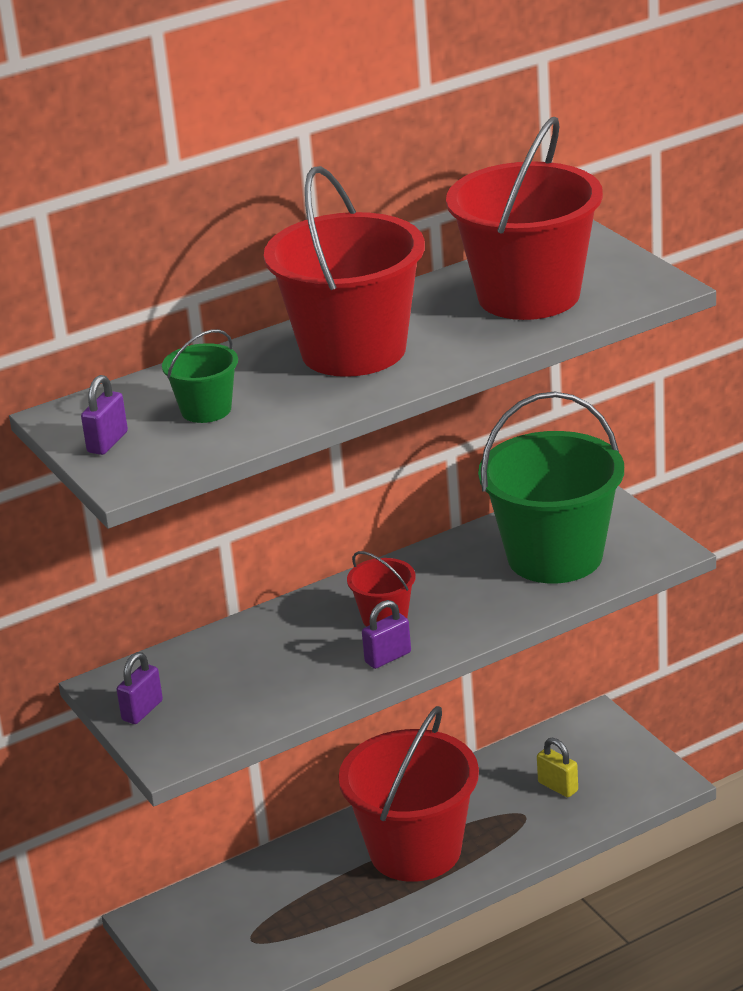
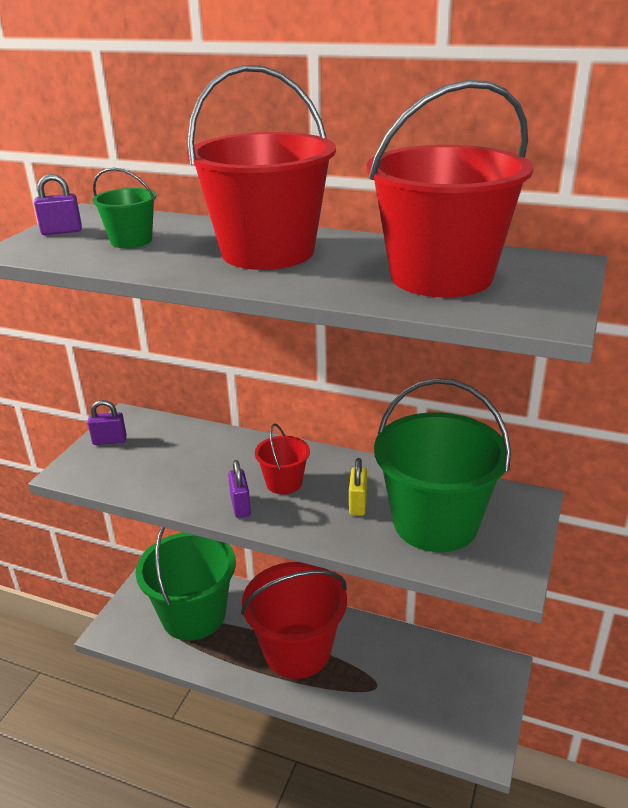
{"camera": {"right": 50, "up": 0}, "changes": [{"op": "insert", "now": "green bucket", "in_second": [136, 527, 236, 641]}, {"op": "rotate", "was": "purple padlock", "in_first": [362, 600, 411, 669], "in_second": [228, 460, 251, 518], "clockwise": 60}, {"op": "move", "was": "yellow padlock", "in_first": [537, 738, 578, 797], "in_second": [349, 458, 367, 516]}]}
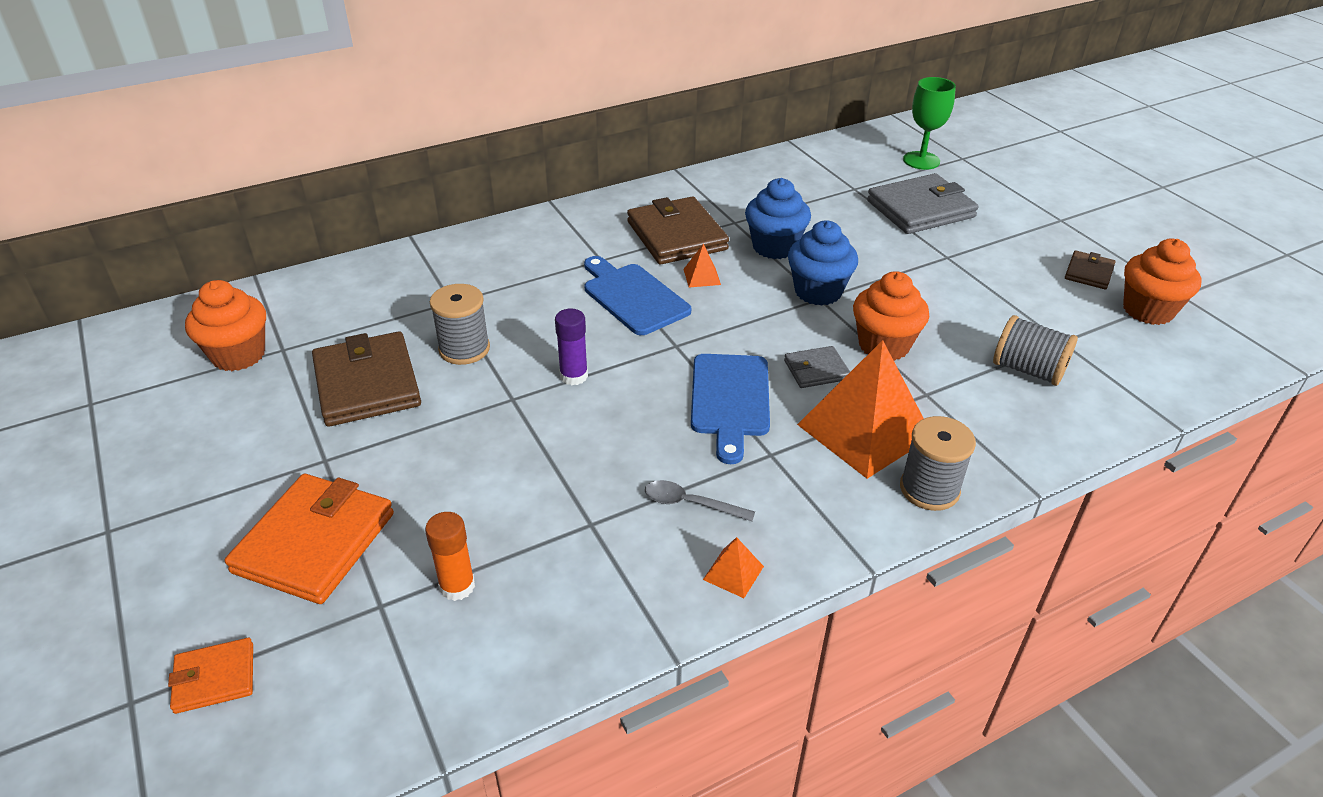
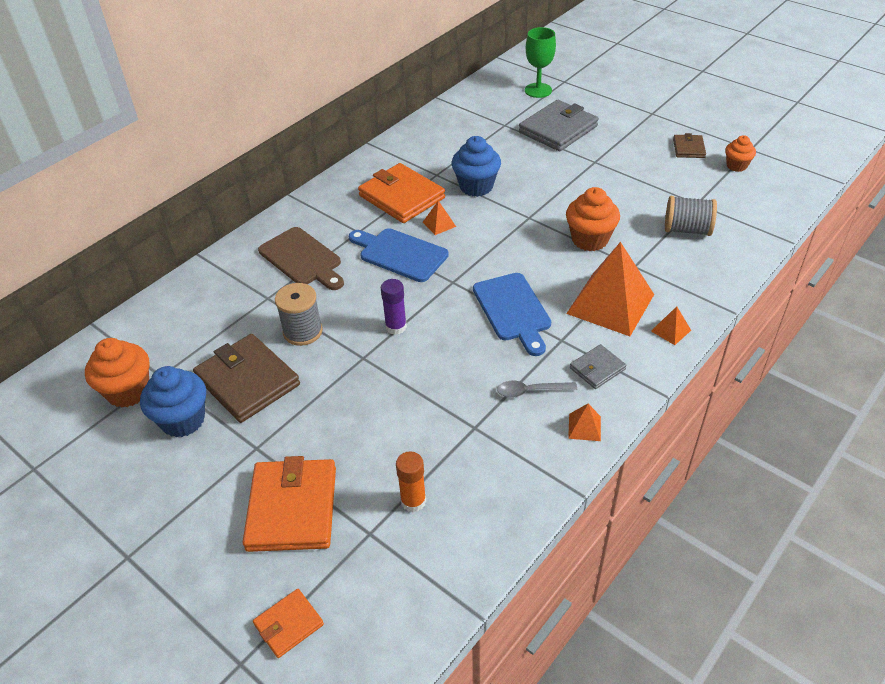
{"camera": {"right": -20, "up": 5}, "changes": [{"op": "move", "was": "blue cupcake", "in_first": [788, 220, 858, 306], "in_second": [140, 366, 206, 437]}, {"op": "insert", "now": "brown cutting board", "in_second": [258, 227, 344, 290]}, {"op": "recolor", "was": "brown wallet", "now": "orange wallet", "in_first": [627, 196, 729, 264], "in_second": [358, 163, 445, 223]}, {"op": "move", "was": "grey wallet", "in_first": [784, 346, 850, 388], "in_second": [570, 344, 627, 389]}, {"op": "replace", "was": "grey spool", "now": "orange pyramid", "in_first": [900, 416, 976, 511], "in_second": [651, 306, 691, 345]}, {"op": "resize", "was": "orange cupcake", "in_first": [1123, 239, 1202, 325], "in_second": [725, 135, 756, 172], "ratio": 0.61}]}
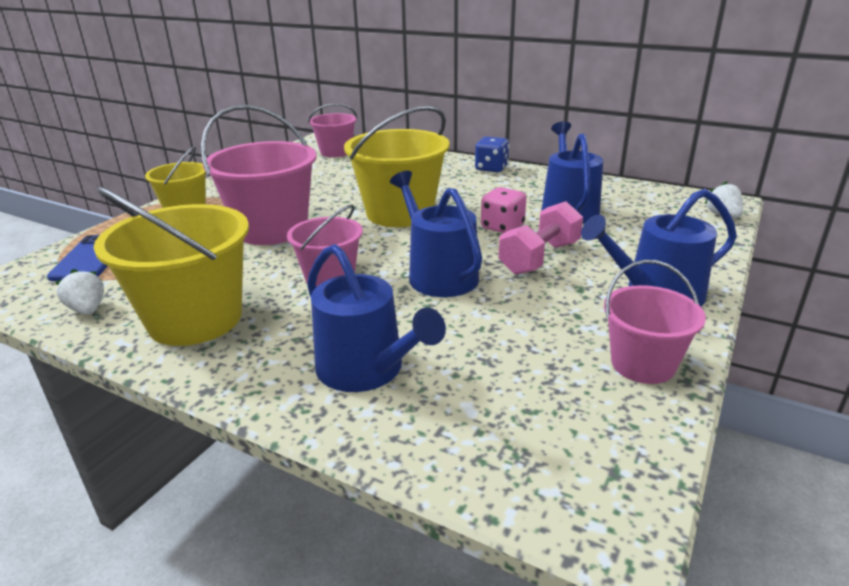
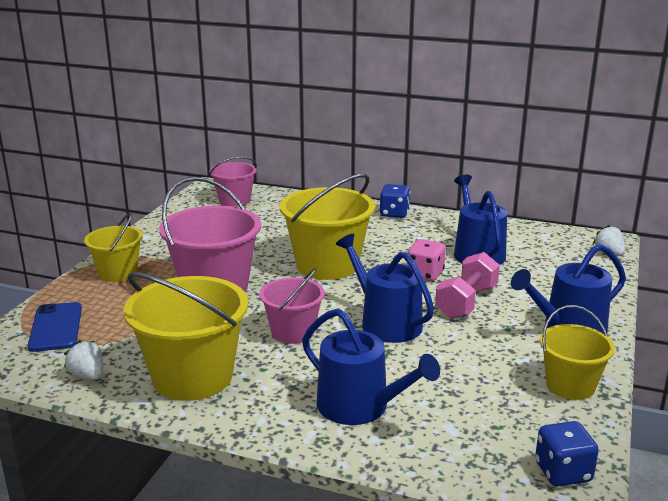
{"camera": {"right": -10, "up": -5}, "changes": [{"op": "insert", "now": "blue dice", "in_second": [535, 421, 599, 487]}, {"op": "recolor", "was": "pink bucket", "now": "yellow bucket", "in_first": [604, 260, 706, 384], "in_second": [540, 305, 615, 400]}]}
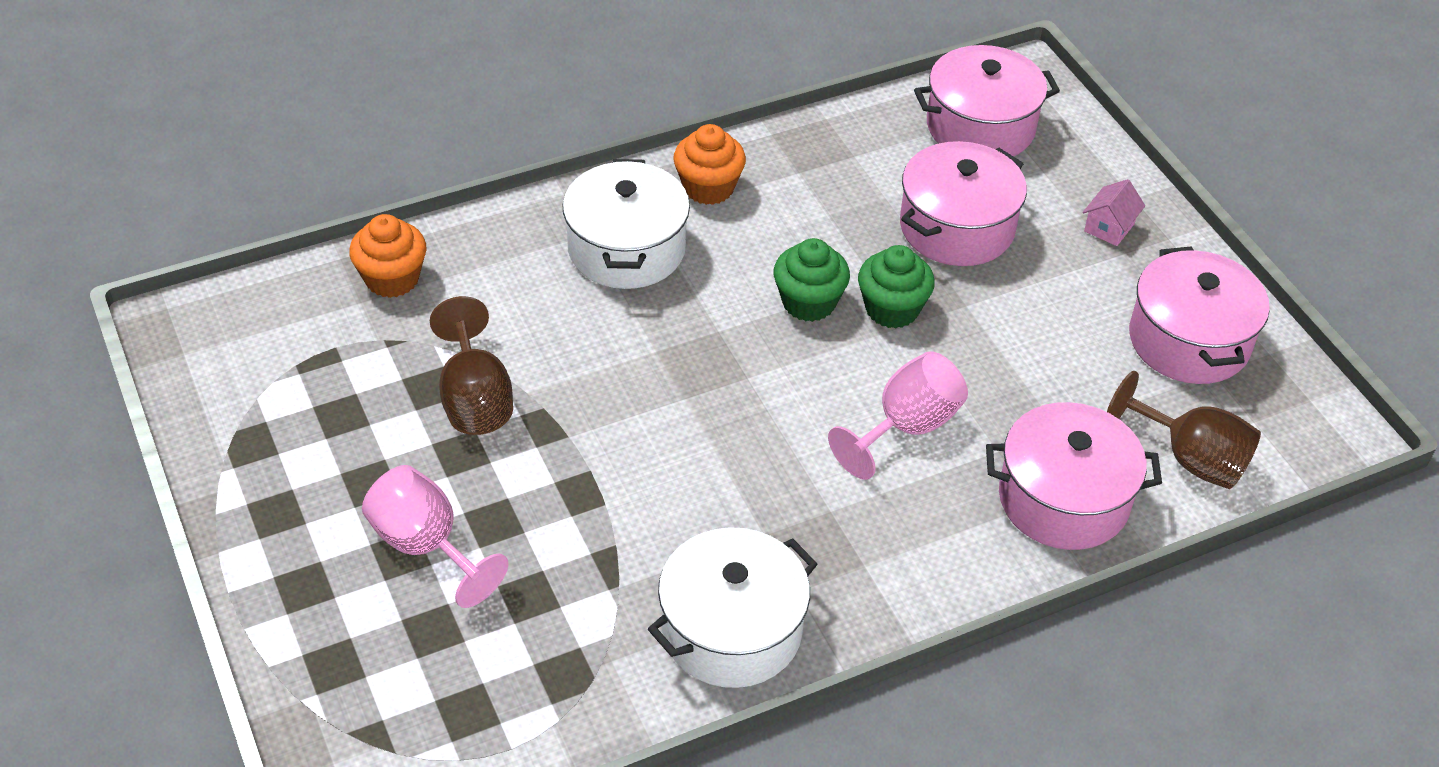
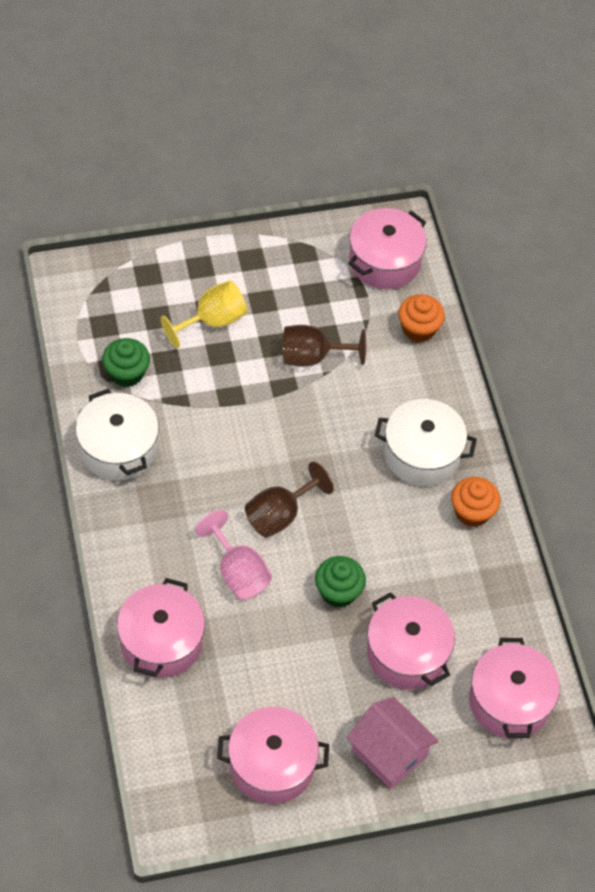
{"camera": {"right": 100, "up": 10}, "changes": [{"op": "move", "was": "green cupcake", "in_first": [774, 238, 850, 322], "in_second": [102, 338, 150, 387]}, {"op": "recolor", "was": "pink goblet", "now": "yellow goblet", "in_first": [362, 465, 508, 608], "in_second": [161, 281, 247, 348]}, {"op": "move", "was": "brown goblet", "in_first": [1107, 371, 1261, 489], "in_second": [245, 462, 334, 537]}, {"op": "resize", "was": "pink house", "in_first": [1083, 179, 1145, 246], "in_second": [346, 697, 439, 789], "ratio": 1.93}, {"op": "insert", "now": "pink pot", "in_second": [348, 208, 427, 289]}]}
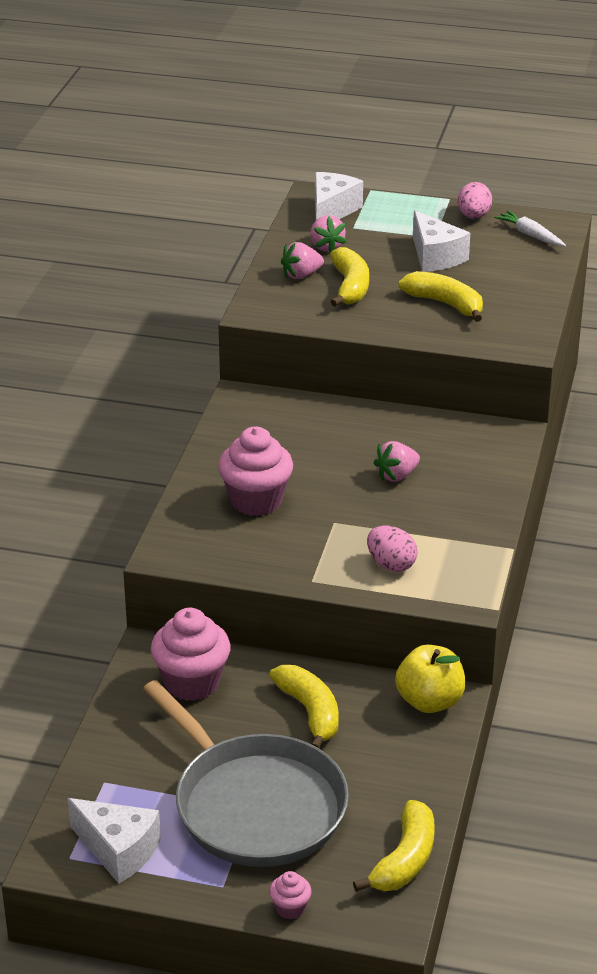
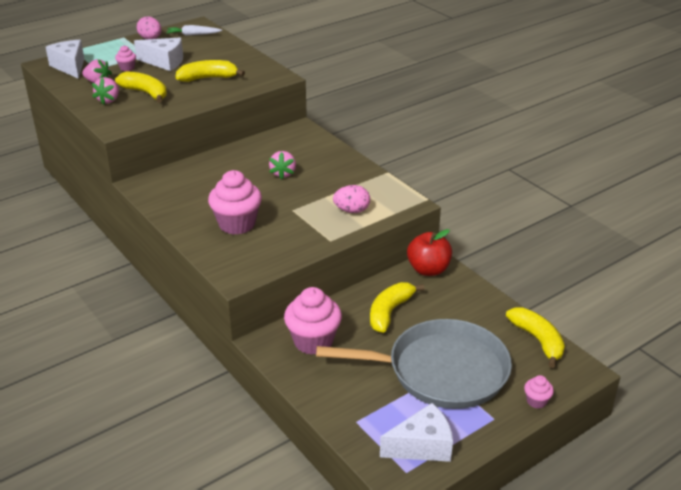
{"camera": {"right": -50, "up": 0}, "changes": [{"op": "insert", "now": "pink cupcake", "in_second": [115, 45, 136, 71]}, {"op": "rotate", "was": "yellow banana", "in_first": [269, 665, 339, 749], "in_second": [370, 282, 425, 333], "clockwise": -75}, {"op": "recolor", "was": "yellow apple", "now": "red apple", "in_first": [395, 645, 466, 713], "in_second": [407, 229, 452, 276]}]}
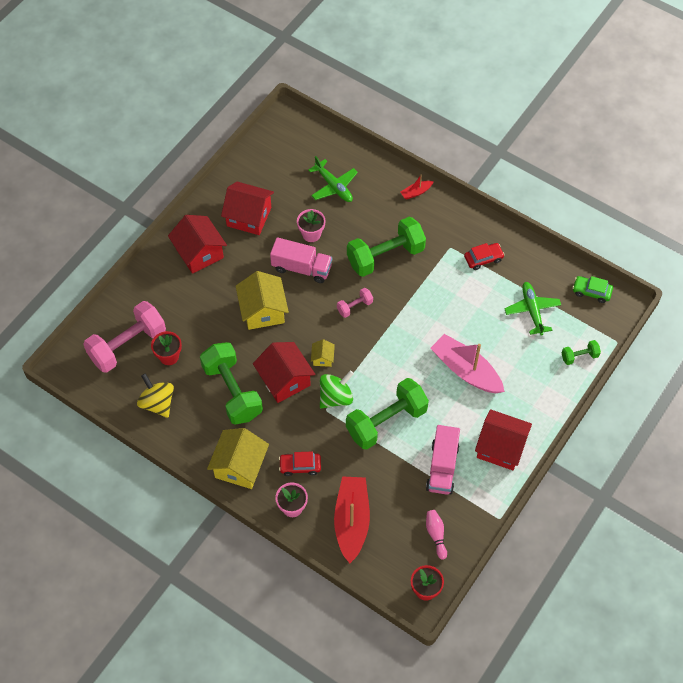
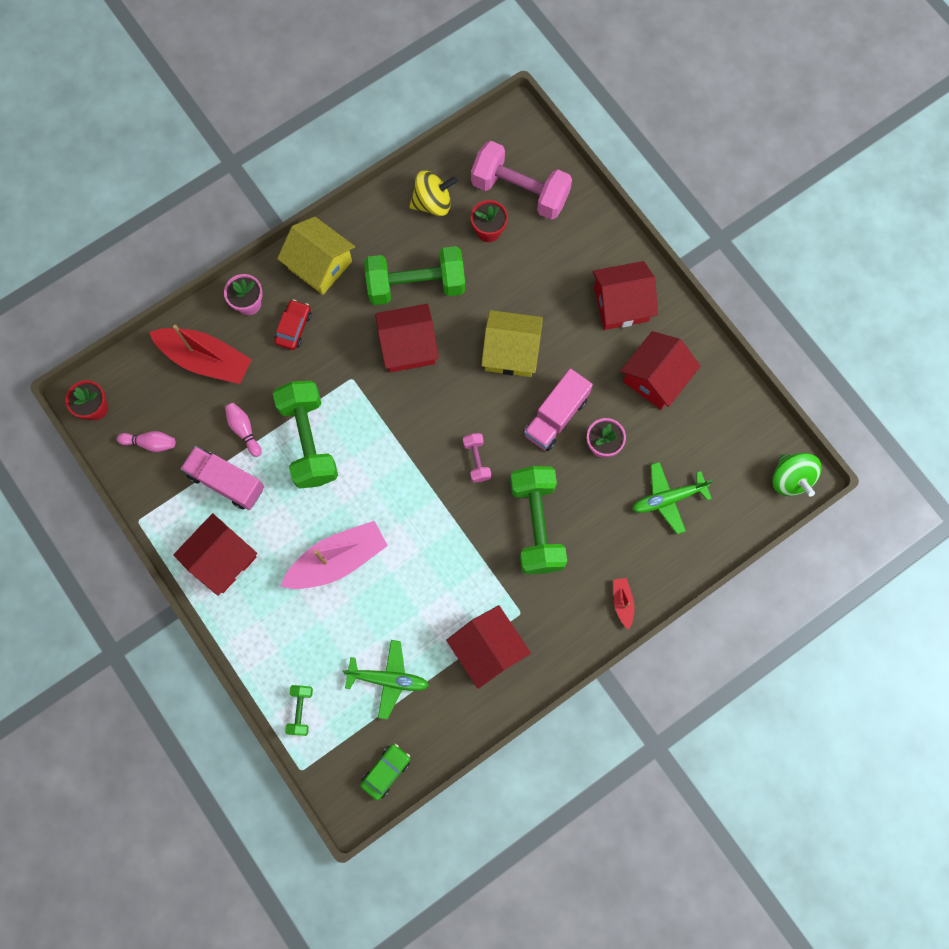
{"camera": {"right": 110, "up": 15}, "changes": [{"op": "insert", "now": "pink bowling pin", "in_second": [225, 403, 262, 457]}, {"op": "replace", "was": "red car", "now": "red house", "in_first": [464, 243, 505, 270], "in_second": [446, 605, 531, 689]}, {"op": "rotate", "was": "pink dumbbell", "in_first": [83, 301, 166, 373], "in_second": [471, 141, 572, 220], "clockwise": -45}, {"op": "move", "was": "green spinning top", "in_first": [320, 371, 354, 409], "in_second": [772, 453, 822, 497]}, {"op": "delete", "was": "yellow house", "in_first": [311, 339, 335, 367]}]}
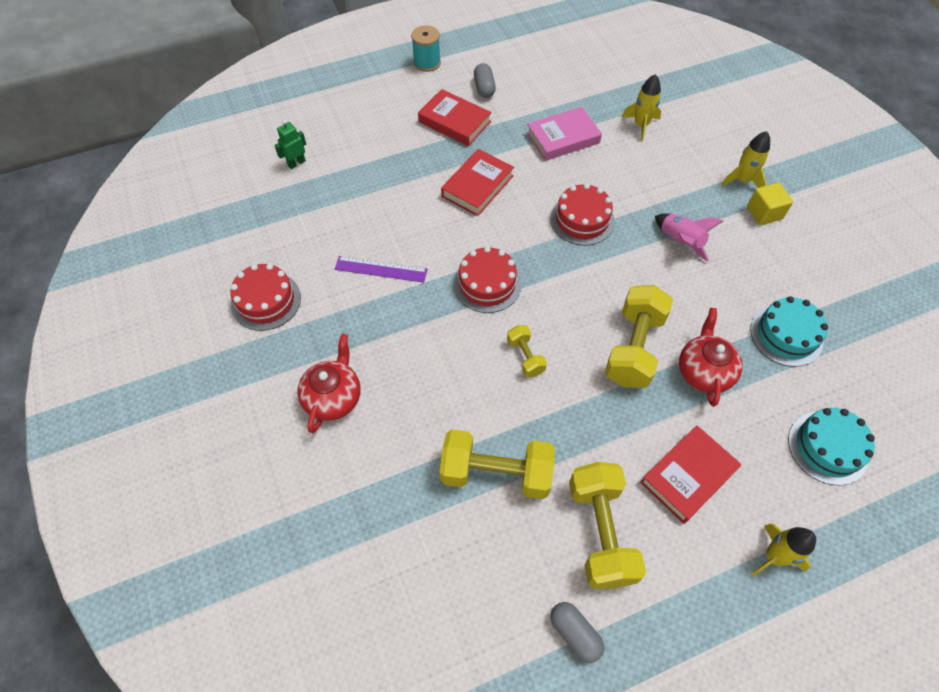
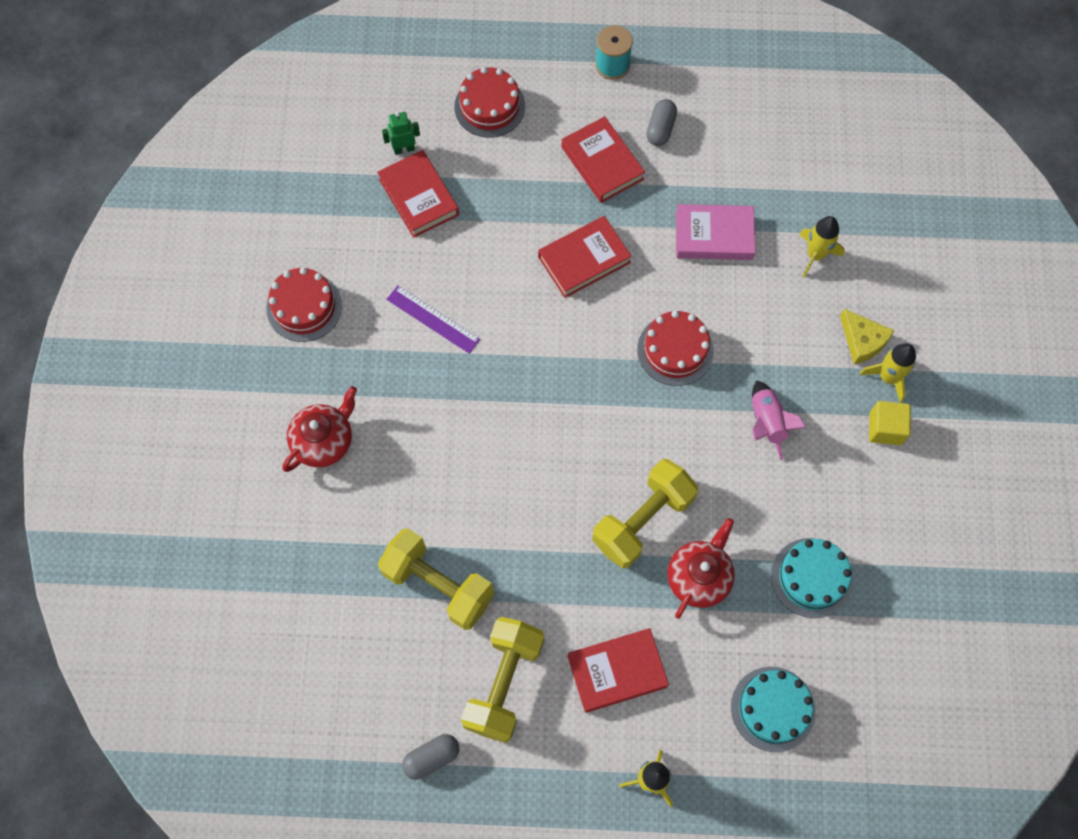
{"camera": {"right": 25, "up": 10}, "changes": [{"op": "insert", "now": "red book", "in_second": [377, 150, 459, 238]}, {"op": "rotate", "was": "grey capsule", "in_first": [550, 602, 604, 663], "in_second": [402, 734, 459, 780], "clockwise": 75}, {"op": "move", "was": "red cake", "in_first": [453, 246, 521, 313], "in_second": [455, 67, 525, 138]}, {"op": "insert", "now": "yellow cheese", "in_second": [840, 309, 894, 364]}, {"op": "delete", "was": "yellow dumbbell", "in_first": [507, 325, 547, 377]}]}
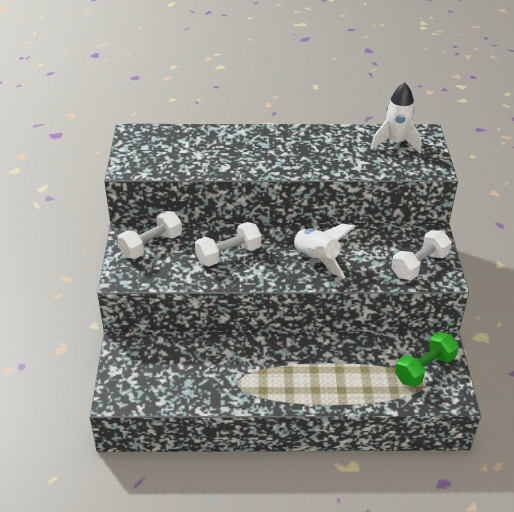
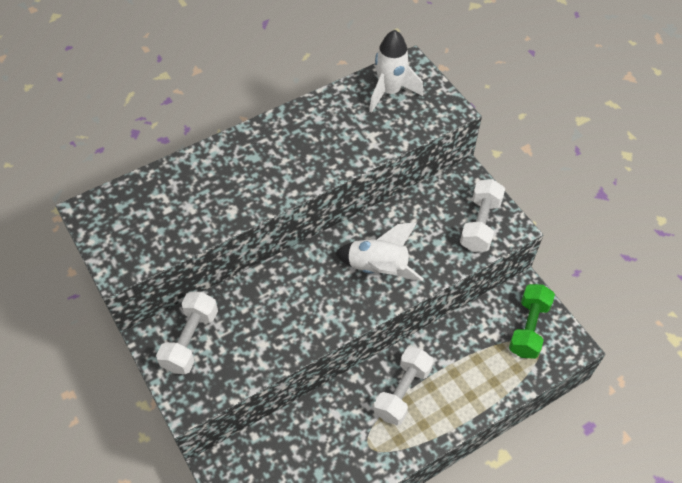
{"camera": {"right": -30, "up": 15}, "changes": [{"op": "move", "was": "white dumbbell", "in_first": [195, 222, 261, 266], "in_second": [374, 347, 434, 426]}]}
